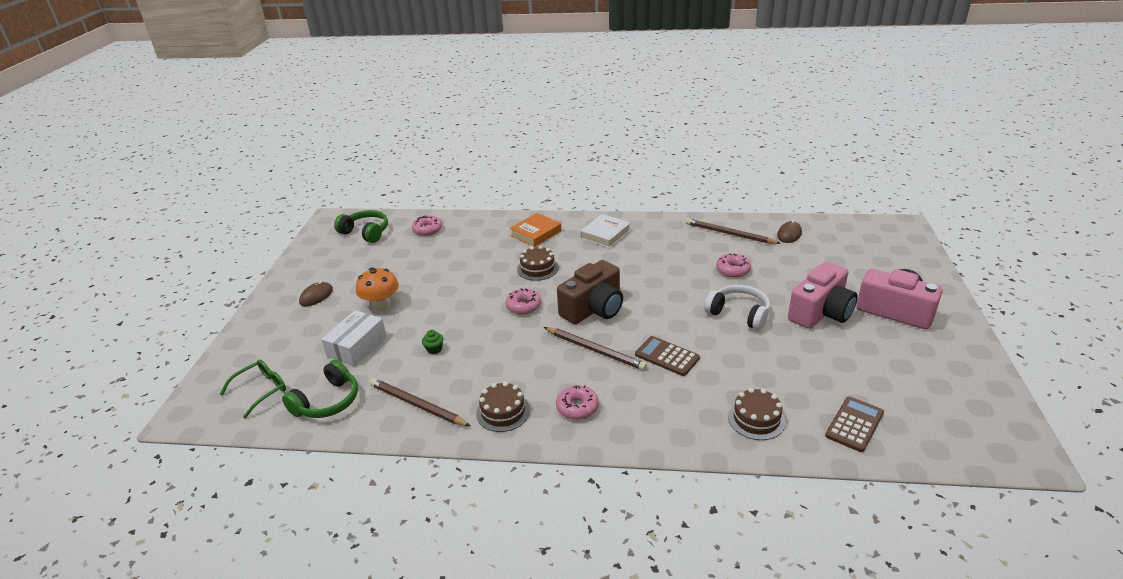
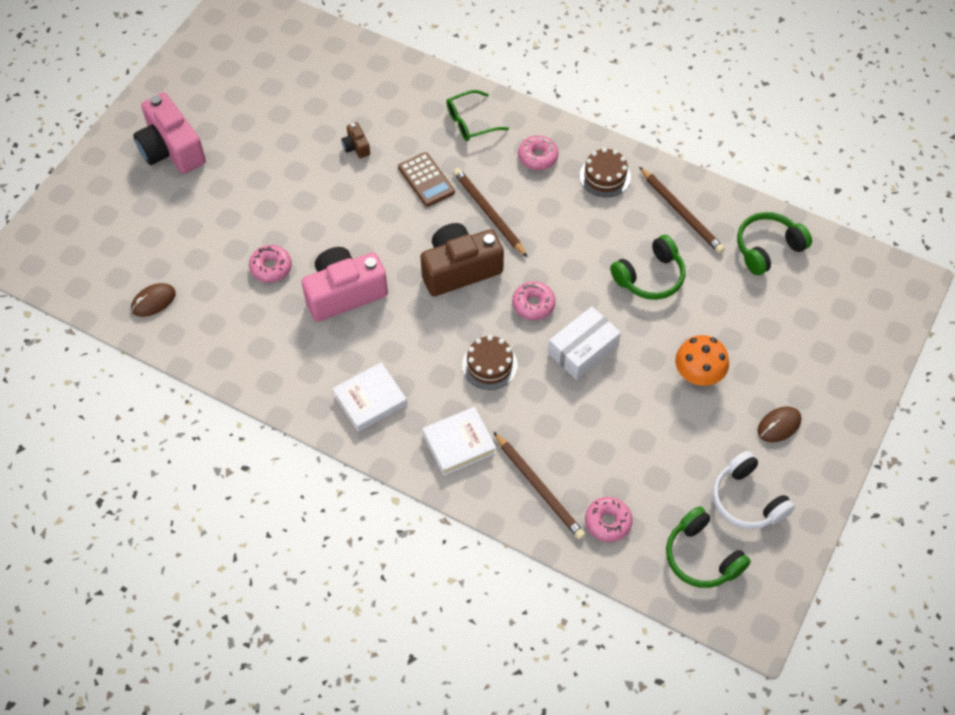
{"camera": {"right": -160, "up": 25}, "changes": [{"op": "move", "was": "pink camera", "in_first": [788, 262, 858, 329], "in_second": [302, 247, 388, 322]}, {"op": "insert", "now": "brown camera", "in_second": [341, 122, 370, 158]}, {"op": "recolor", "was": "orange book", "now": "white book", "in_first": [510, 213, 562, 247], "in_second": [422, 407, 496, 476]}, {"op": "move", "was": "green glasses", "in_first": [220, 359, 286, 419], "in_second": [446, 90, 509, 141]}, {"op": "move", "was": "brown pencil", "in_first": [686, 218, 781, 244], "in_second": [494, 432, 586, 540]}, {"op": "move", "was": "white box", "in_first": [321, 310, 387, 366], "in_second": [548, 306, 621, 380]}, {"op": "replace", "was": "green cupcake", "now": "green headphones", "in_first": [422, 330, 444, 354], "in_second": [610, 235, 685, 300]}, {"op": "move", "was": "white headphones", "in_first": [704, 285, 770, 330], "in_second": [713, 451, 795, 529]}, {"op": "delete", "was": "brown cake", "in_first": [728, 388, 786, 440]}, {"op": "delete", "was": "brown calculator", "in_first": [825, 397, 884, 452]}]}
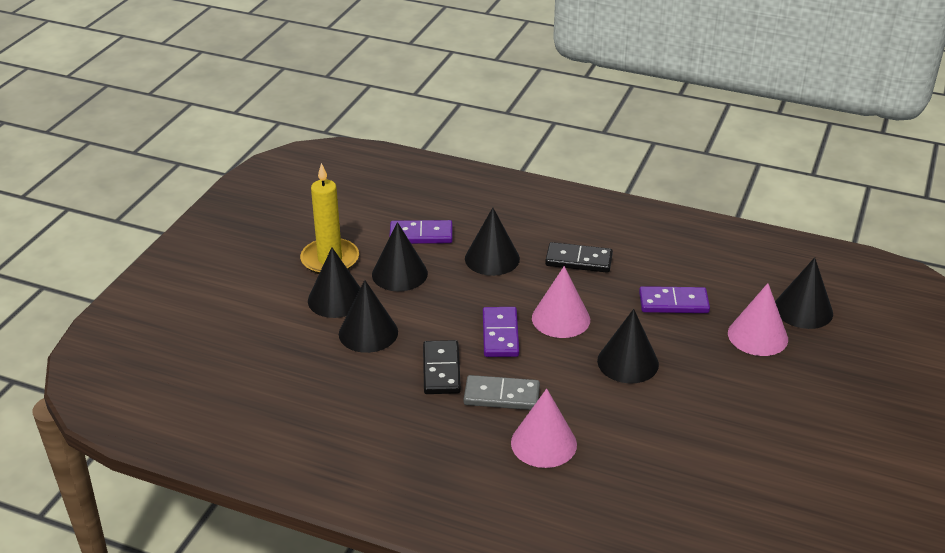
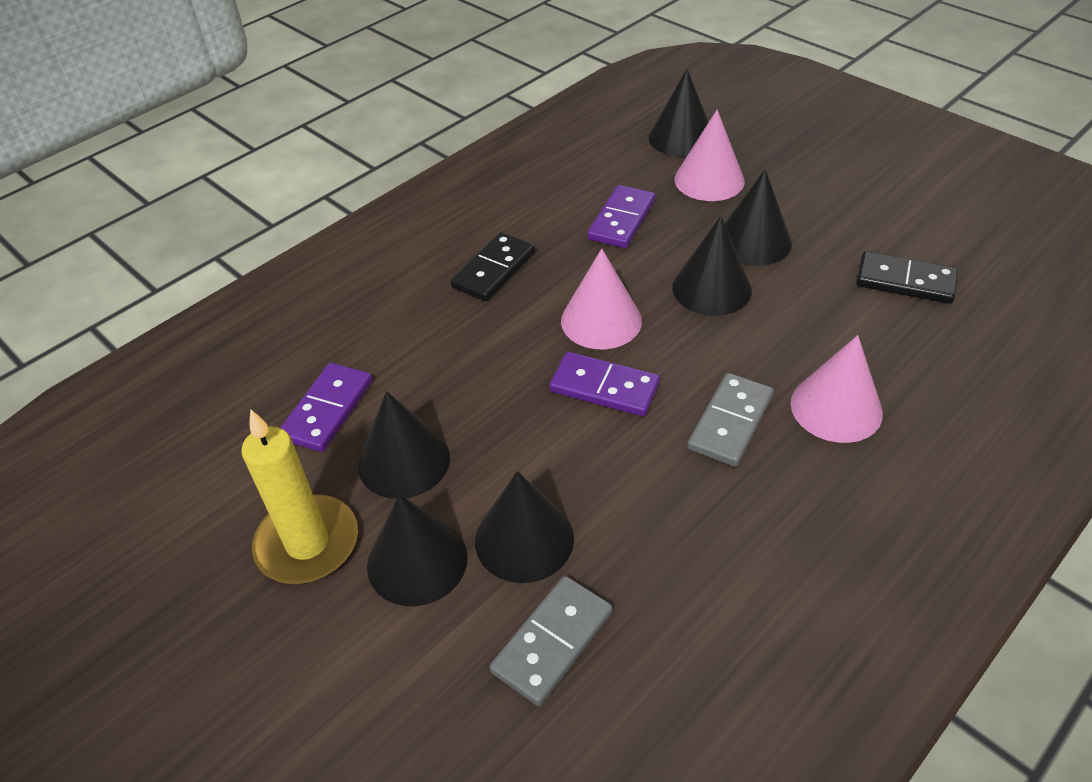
{"camera": {"right": -65, "up": 10}, "changes": [{"op": "insert", "now": "grey domino", "in_second": [490, 576, 613, 706]}, {"op": "move", "was": "black cone", "in_first": [465, 208, 520, 276], "in_second": [724, 169, 792, 266]}, {"op": "move", "was": "black domino", "in_first": [423, 340, 461, 394], "in_second": [856, 251, 958, 304]}]}
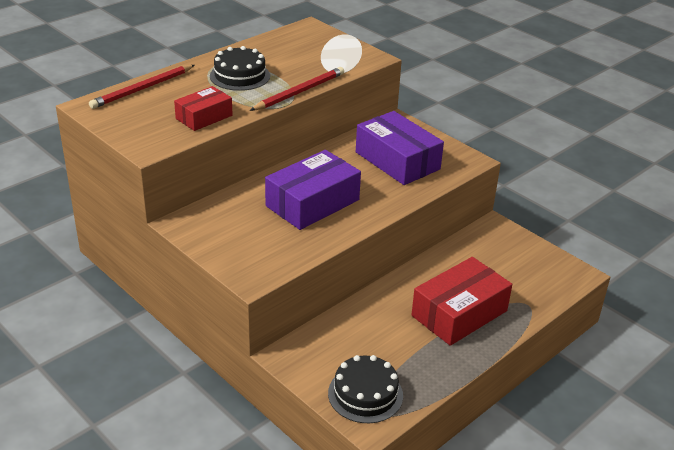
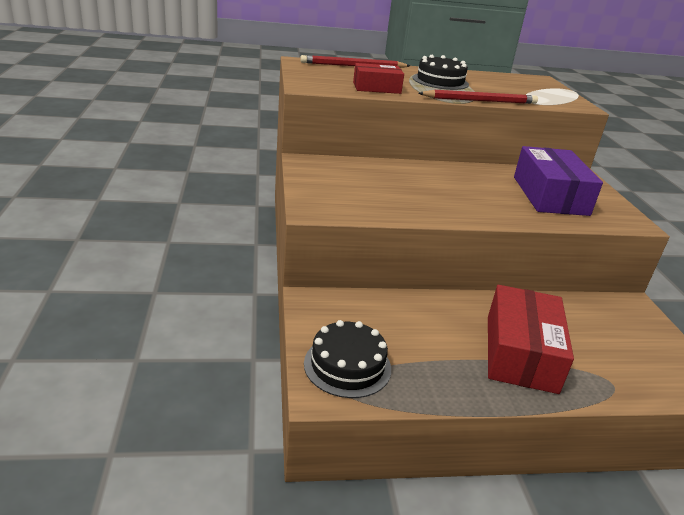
{"camera": {"right": 35, "up": -5}, "changes": [{"op": "rotate", "was": "red box", "in_first": [411, 257, 512, 346], "in_second": [488, 285, 574, 394], "clockwise": -75}, {"op": "delete", "was": "purple box", "in_first": [265, 150, 361, 230]}]}
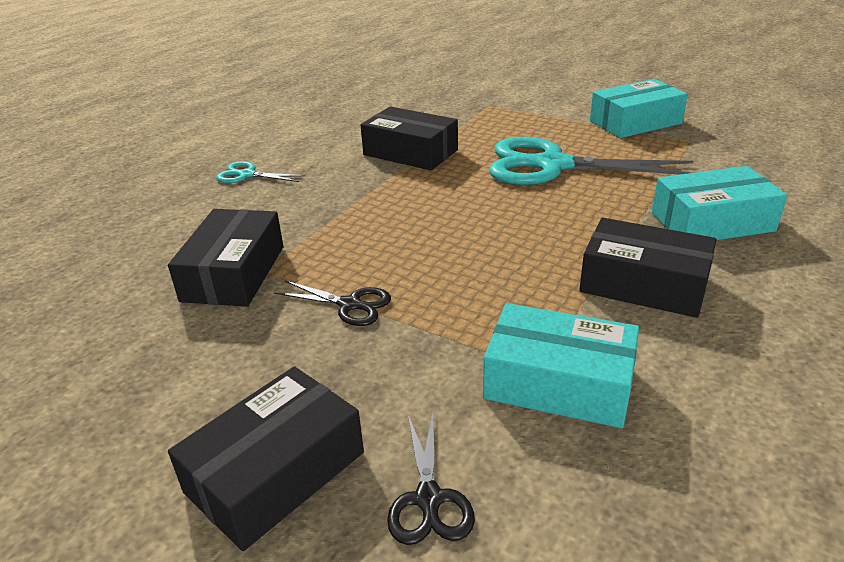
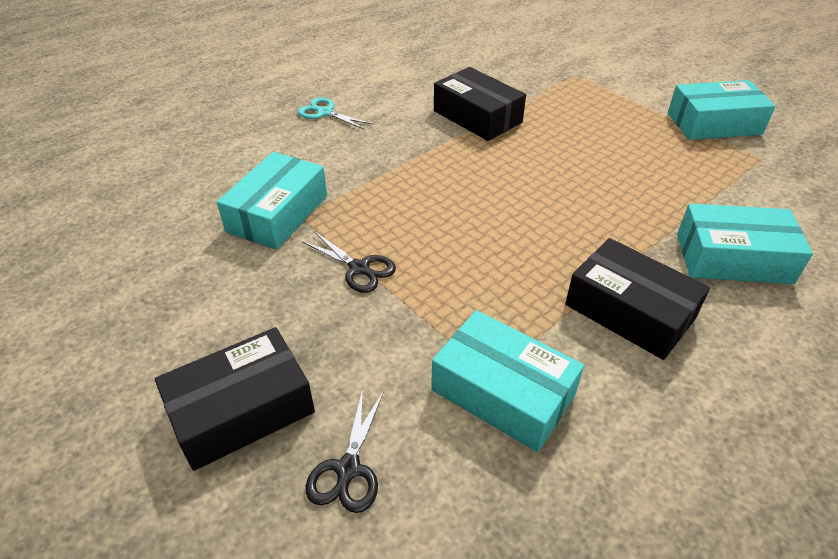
{"camera": {"right": 15, "up": 10}, "changes": [{"op": "recolor", "was": "black box", "now": "turquoise box", "in_first": [168, 209, 284, 307], "in_second": [217, 152, 327, 250]}, {"op": "delete", "was": "turquoise scissors", "in_first": [489, 137, 693, 185]}]}
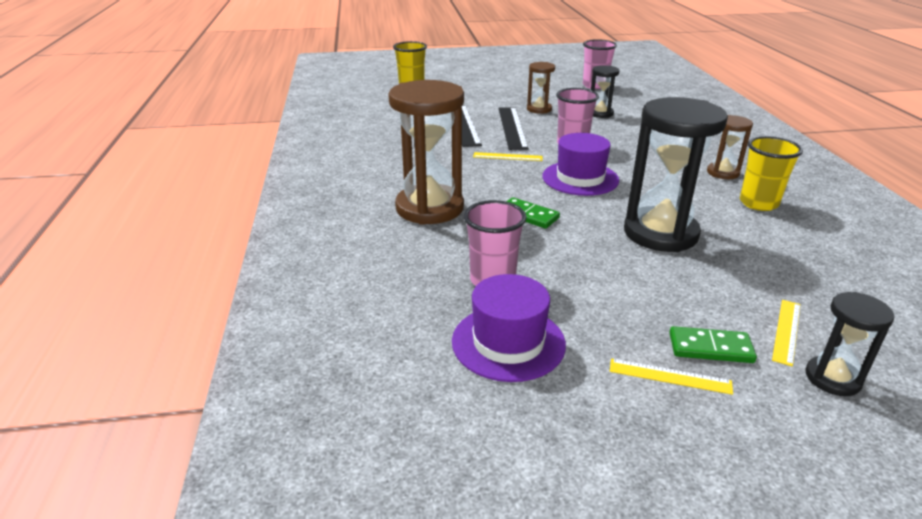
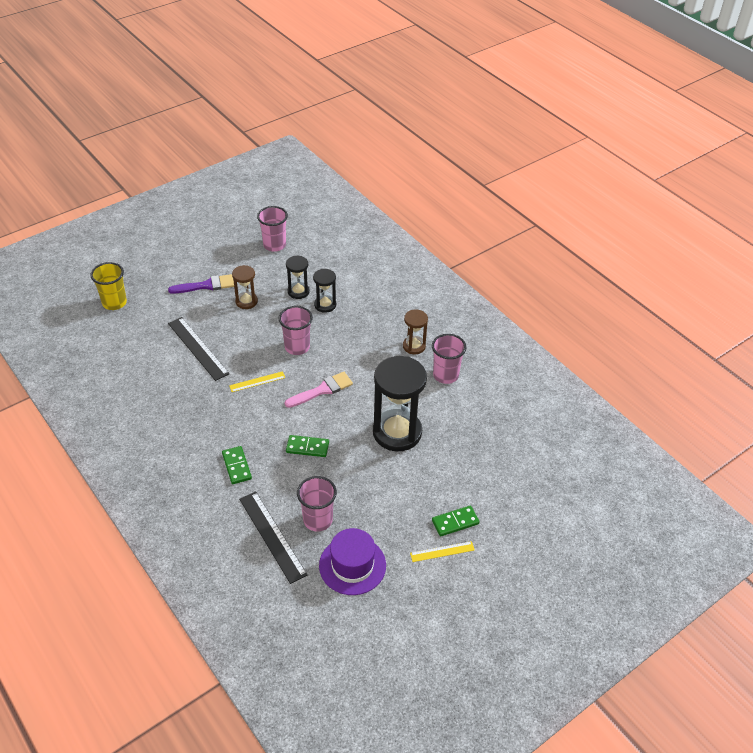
{"camera": {"right": -30, "up": 15}, "changes": [{"op": "insert", "now": "purple brush", "in_second": [168, 274, 234, 294]}, {"op": "replace", "was": "brown hourglass", "now": "green domino", "in_first": [388, 80, 464, 225], "in_second": [222, 446, 252, 484]}, {"op": "move", "was": "black ruler", "in_first": [498, 107, 529, 150], "in_second": [239, 491, 307, 584]}, {"op": "replace", "was": "purple hat", "now": "pink brush", "in_first": [542, 133, 619, 196], "in_second": [285, 372, 353, 408]}, {"op": "move", "was": "black hourglass", "in_first": [805, 292, 894, 396], "in_second": [313, 269, 336, 313]}, {"op": "recolor", "was": "yellow cup", "now": "pink cup", "in_first": [740, 136, 803, 211], "in_second": [432, 334, 466, 384]}, {"op": "delete", "was": "yellow ruler", "in_first": [772, 300, 801, 367]}]}
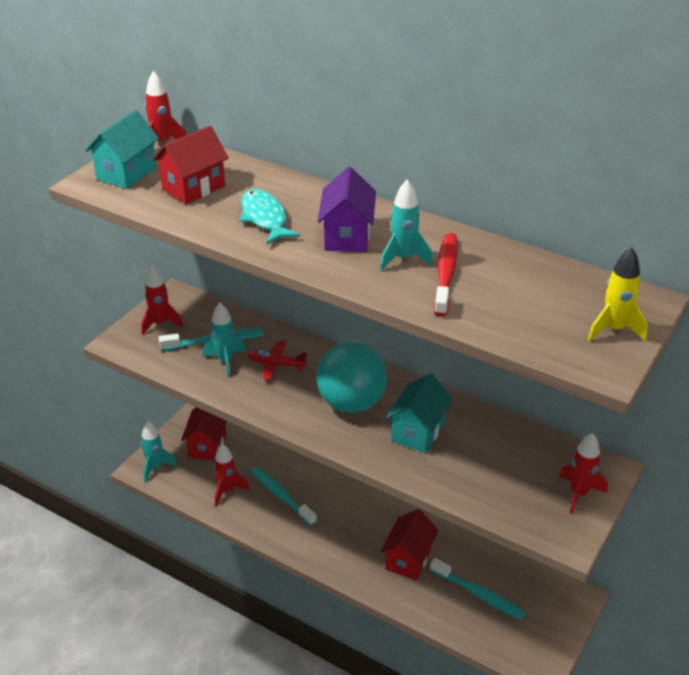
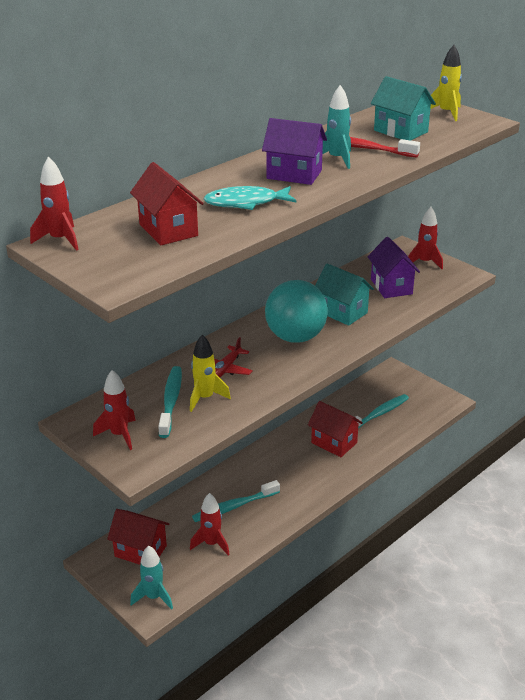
{"camera": {"right": -75, "up": -5}, "changes": [{"op": "recolor", "was": "turquoise rocket", "now": "yellow rocket", "in_first": [203, 303, 246, 377], "in_second": [190, 335, 231, 412]}, {"op": "insert", "now": "purple house", "in_second": [368, 237, 420, 298]}, {"op": "move", "was": "turquoise house", "in_first": [85, 110, 159, 189], "in_second": [371, 76, 436, 141]}]}
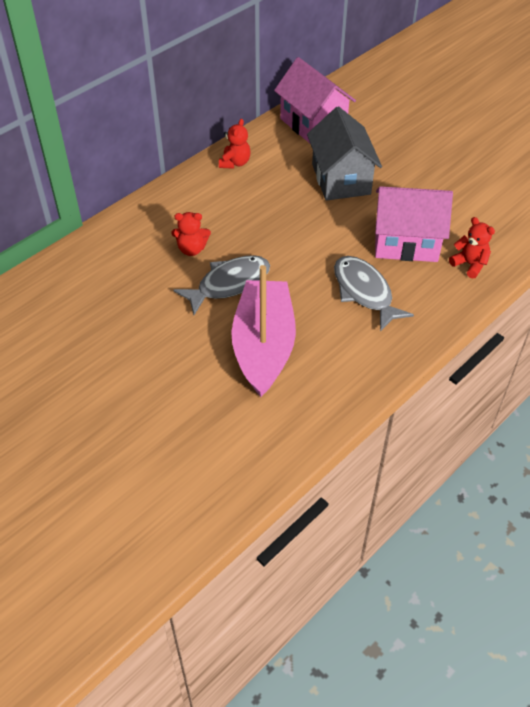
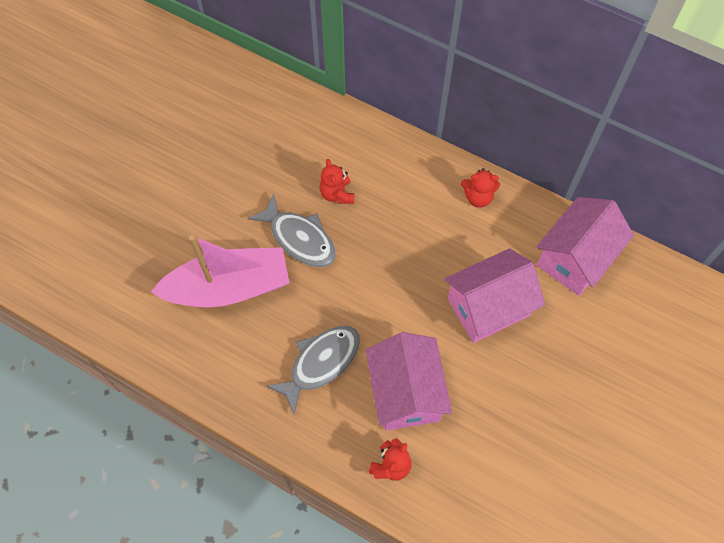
{"camera": {"right": 75, "up": 15}, "changes": [{"op": "recolor", "was": "grey house", "now": "pink house", "in_first": [307, 106, 382, 201], "in_second": [444, 248, 545, 343]}]}
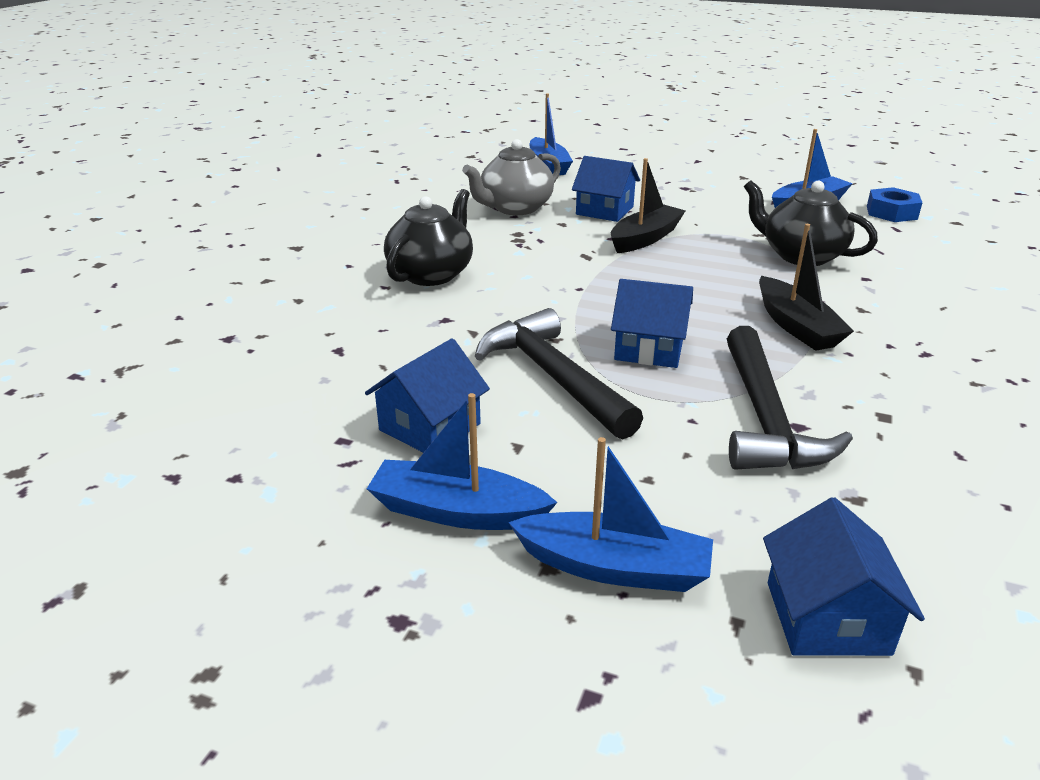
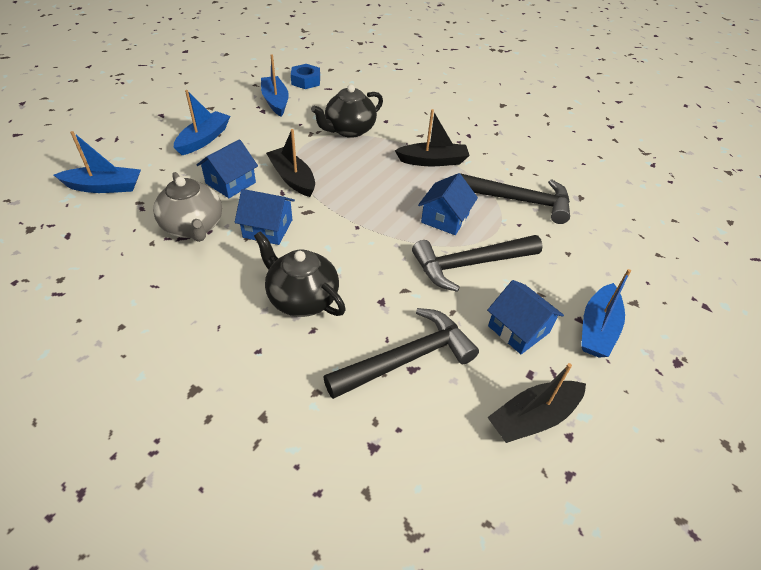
{"camera": {"right": -80, "up": 15}, "changes": [{"op": "move", "was": "blue boat", "in_first": [508, 437, 713, 592], "in_second": [174, 90, 230, 155]}, {"op": "move", "was": "blue house", "in_first": [763, 497, 925, 656], "in_second": [235, 189, 295, 245]}, {"op": "insert", "now": "black hammer", "in_second": [323, 308, 479, 399]}, {"op": "insert", "now": "black boat", "in_second": [487, 363, 586, 443]}]}
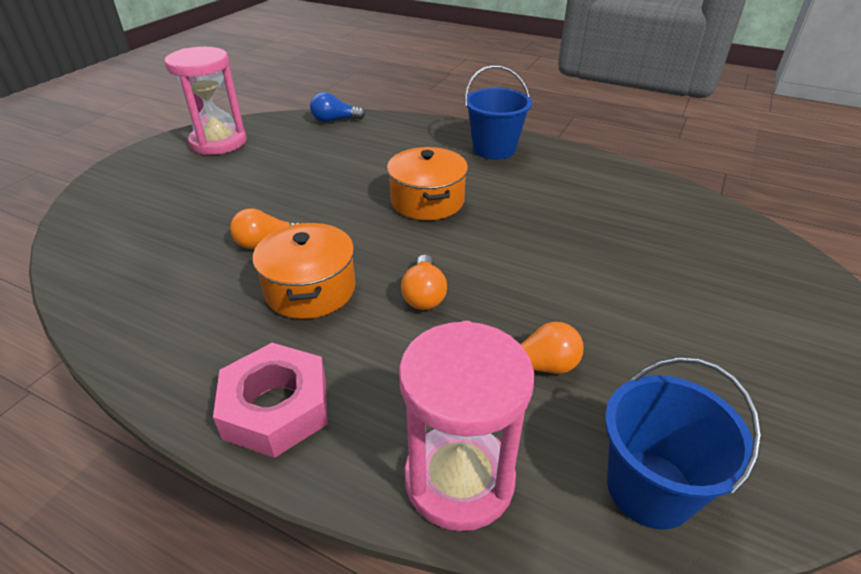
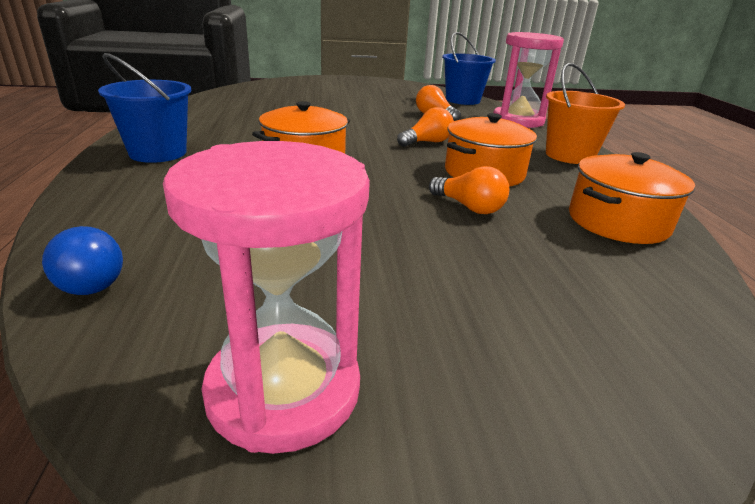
{"camera": {"right": -125, "up": -10}, "changes": [{"op": "replace", "was": "pink nut", "now": "orange bucket", "in_first": [213, 343, 328, 458], "in_second": [546, 63, 625, 164]}, {"op": "insert", "now": "orange pot", "in_second": [569, 152, 695, 244]}]}
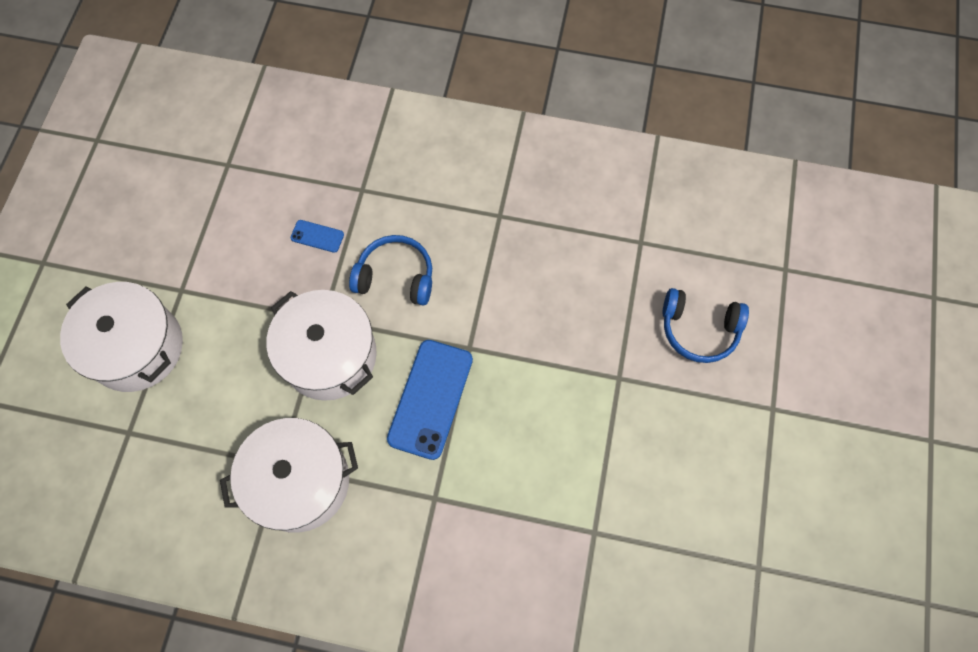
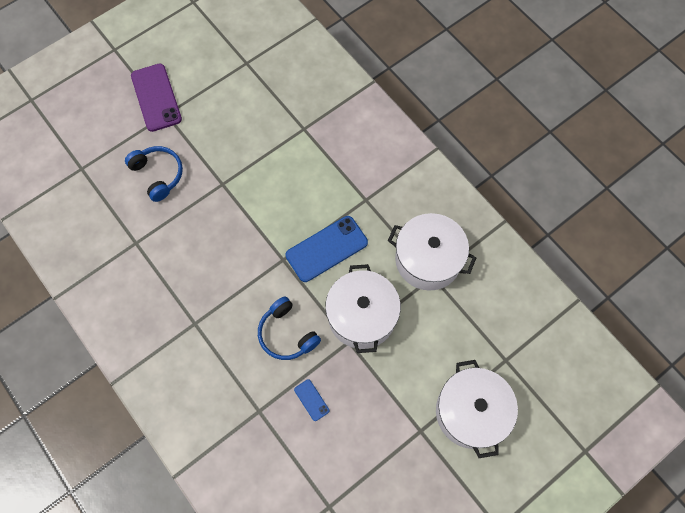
{"camera": {"right": -140, "up": 0}, "changes": [{"op": "insert", "now": "purple phone", "in_second": [131, 64, 182, 132]}]}
